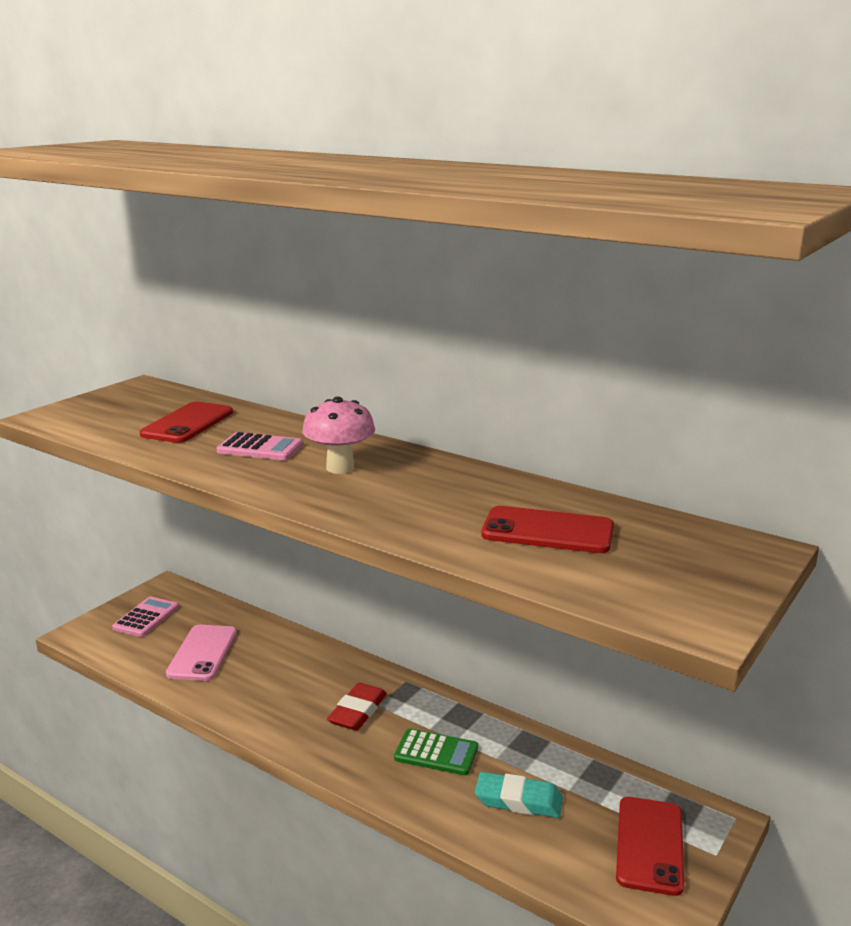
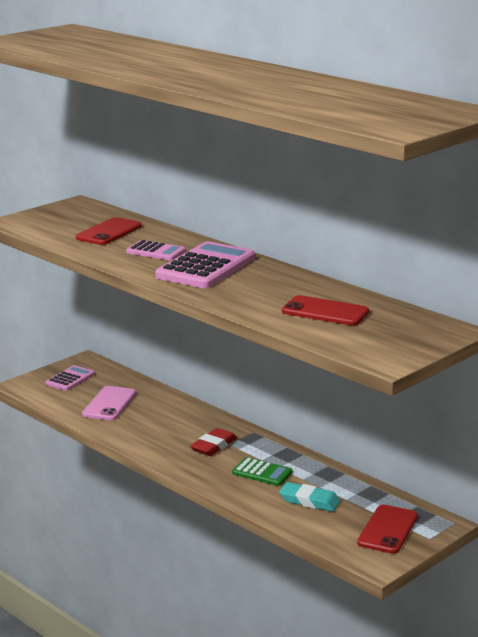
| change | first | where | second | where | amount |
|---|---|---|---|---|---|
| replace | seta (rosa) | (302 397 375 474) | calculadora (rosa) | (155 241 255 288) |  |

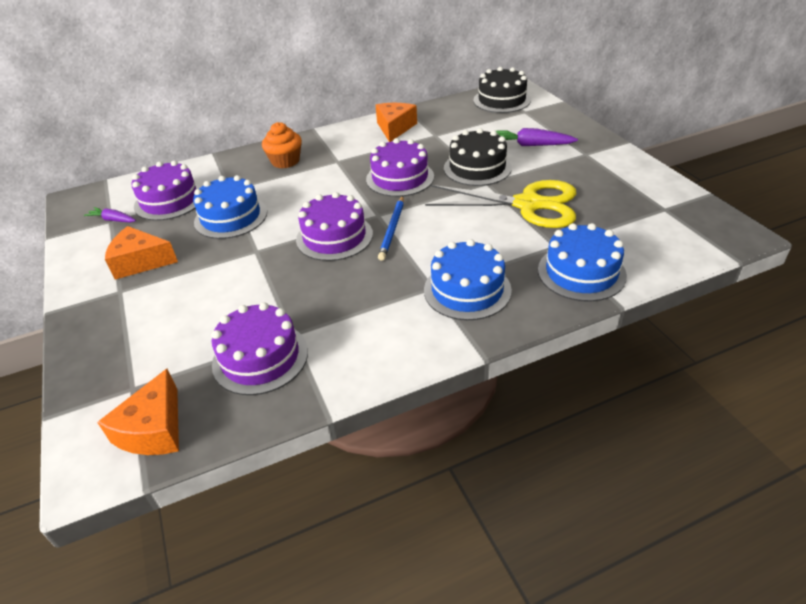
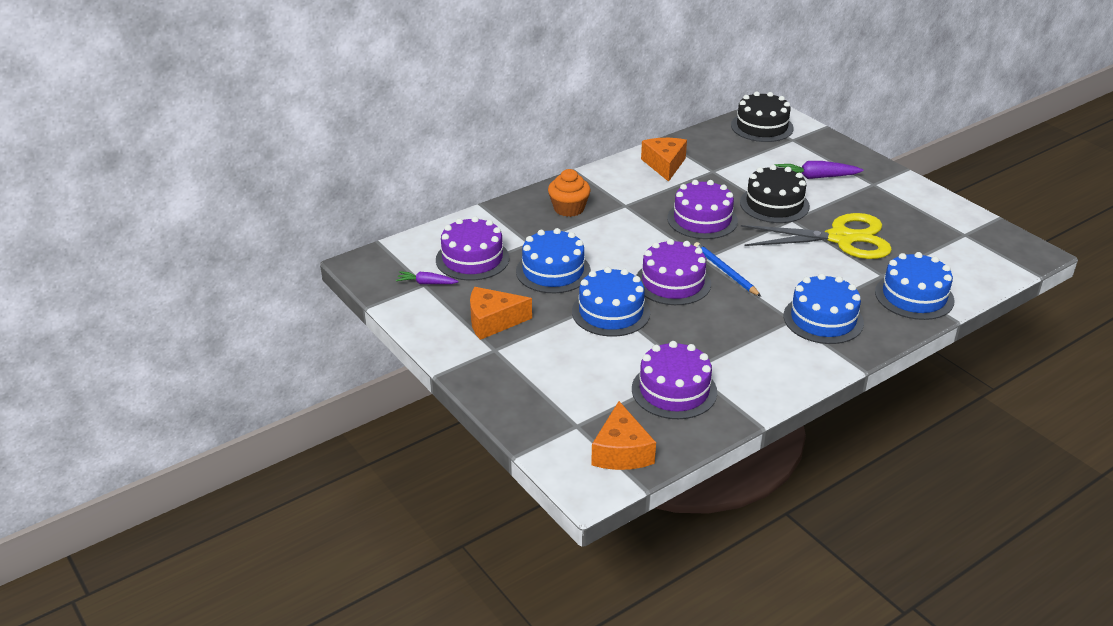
| change | first | where | second | where | amount |
|---|---|---|---|---|---|
| insert |  |  | tarta (azul) | (572 267 650 337) |  |
| rotate | lápiz (azul) | (378 196 404 261) |  | (694 242 761 297) | 150 degrees clockwise |

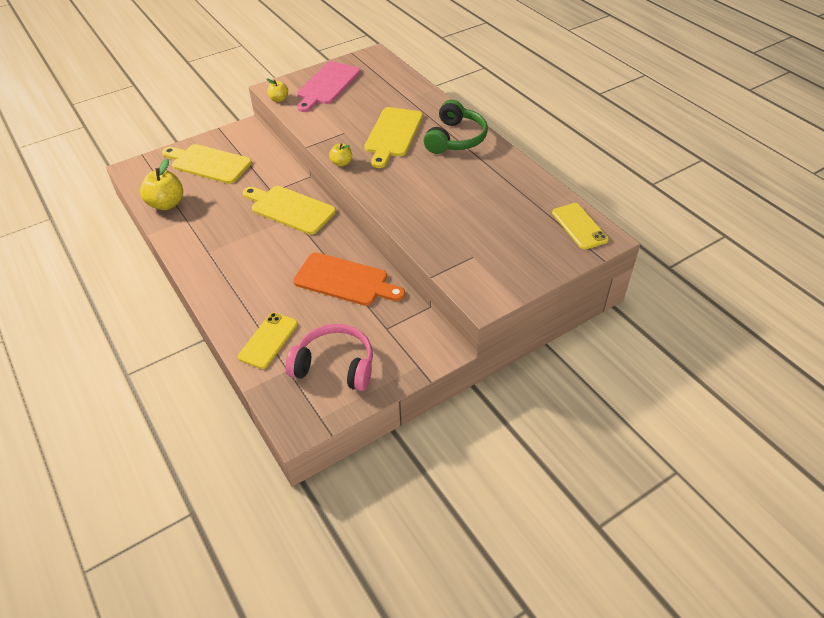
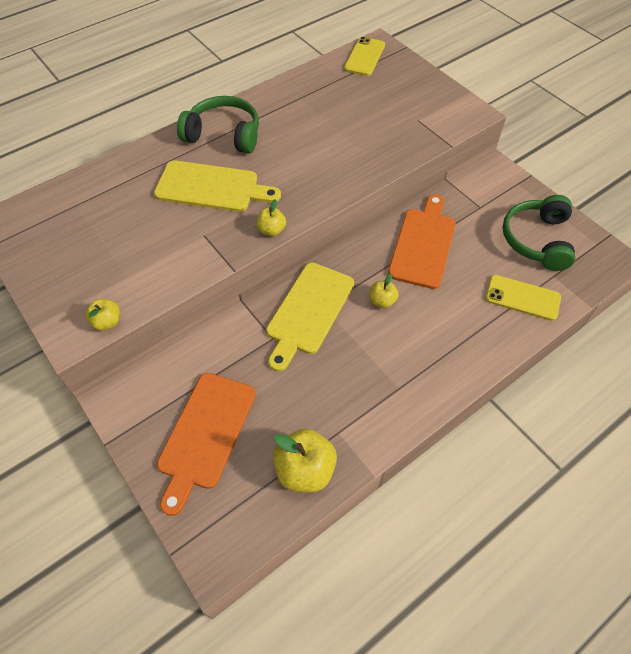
| change | first | where | second | where | amount |
|---|---|---|---|---|---|
| recolor | tabla de cortar (amarillo) | (162 144 252 184) | tabla de cortar (naranja) | (157 373 256 516) |  |
| rotate | móvil (amarillo) | (552 203 609 250) |  | (344 37 385 76) | 45 degrees counterclockwise |
| insert |  |  | manzana (amarillo) | (369 273 399 308) |  |
| recolor | auriculares (rosa) | (286 324 373 391) | auriculares (verde) | (502 195 575 271) |  |
| delete | tabla de cortar (rosa) | (297 61 361 112) |  |  |  |

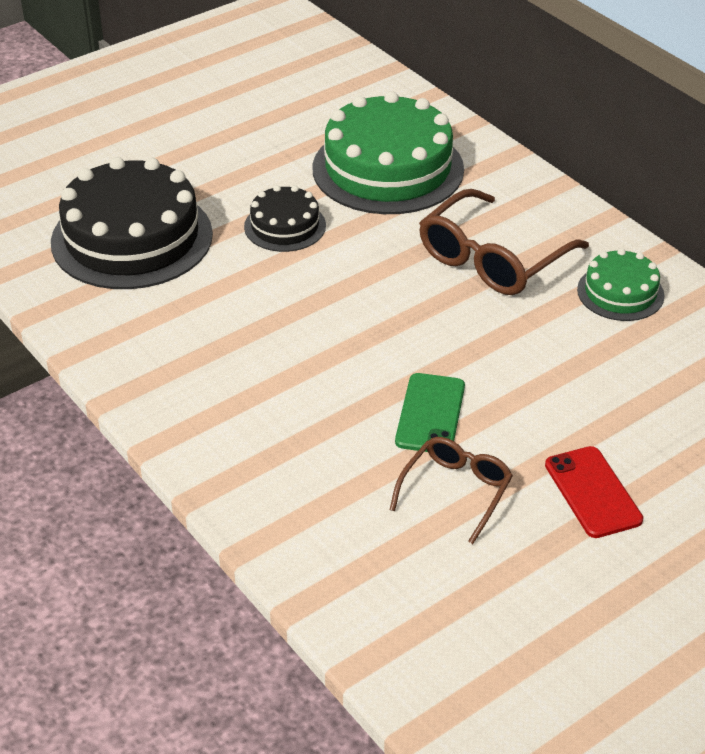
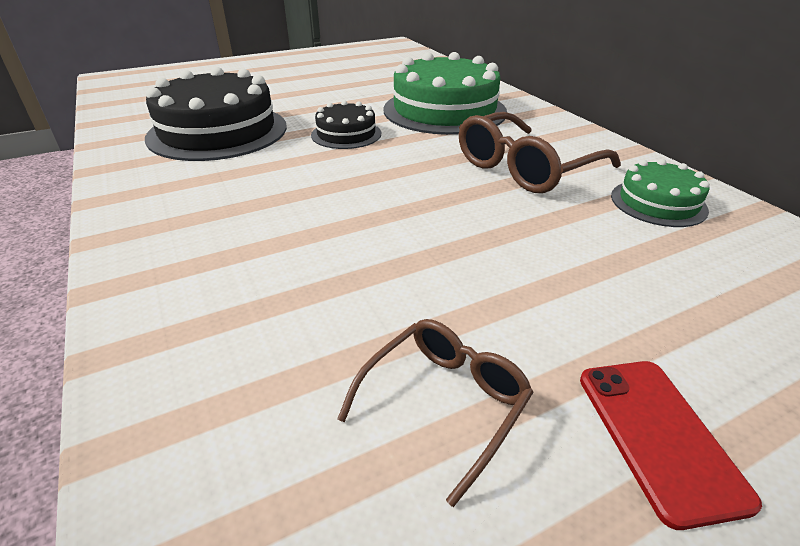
| change | first | where | second | where | amount |
|---|---|---|---|---|---|
| delete | móvil (verde) | (395 373 465 452) |  |  |  |

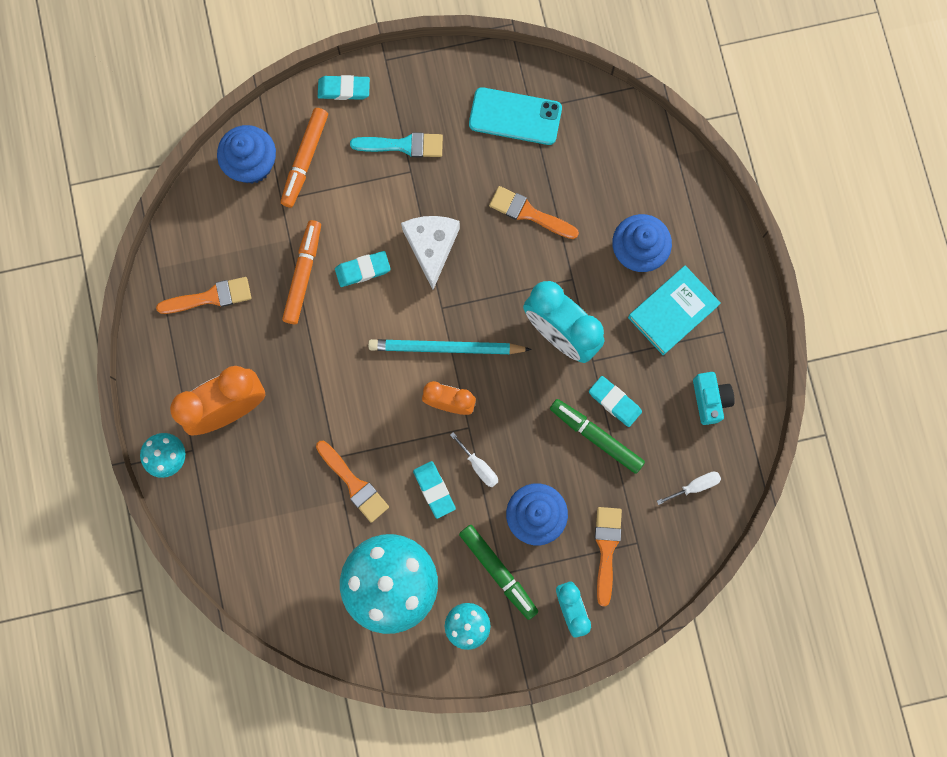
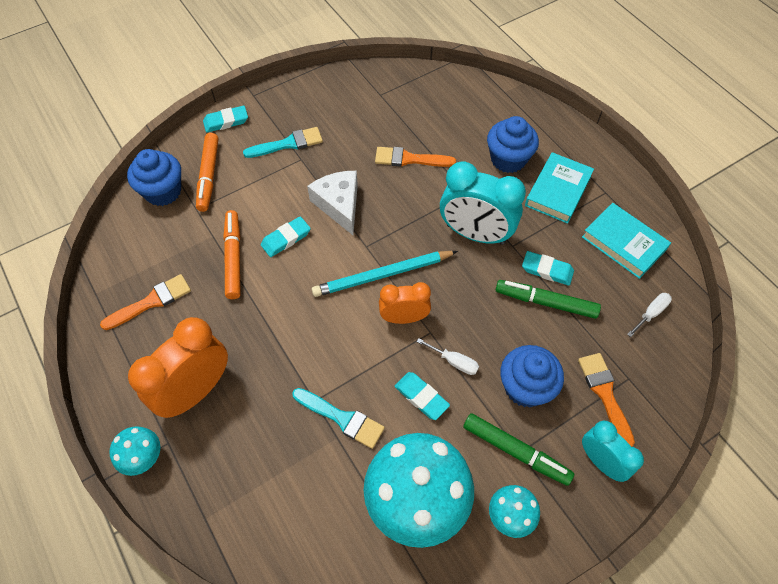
| change | first | where | second | where | amount |
|---|---|---|---|---|---|
| recolor | pincel (naranja) | (316 441 389 523) | pincel (turquesa) | (292 388 385 449) |  |
| replace | cámara (turquesa) | (693 372 735 425) | libro (turquesa) | (582 203 671 279) |  |
| delete | móvil (turquesa) | (469 87 562 145) |  |  |  |

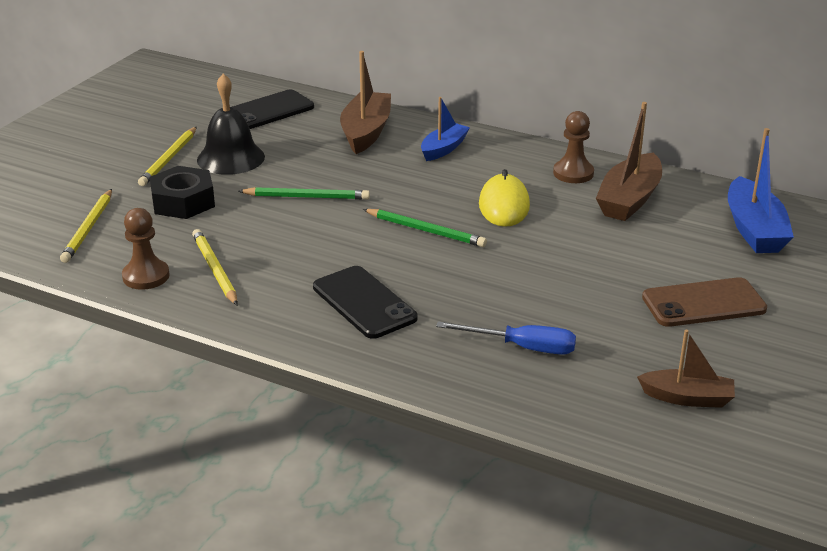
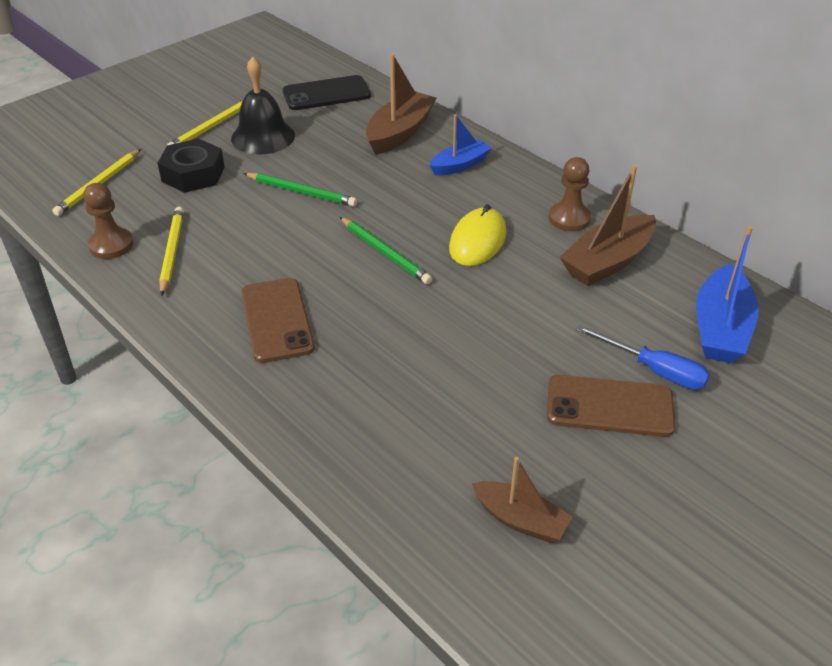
| change | first | where | second | where | amount |
|---|---|---|---|---|---|
| recolor | móvil (negro) | (313 266 418 339) | móvil (marrón) | (241 278 315 363) |  |
| move | destornillador (azul) | (436 321 576 355) |  | (576 325 710 390) |  |

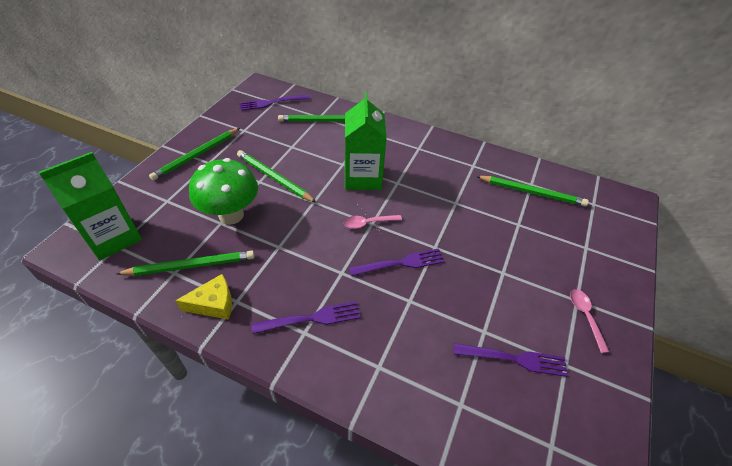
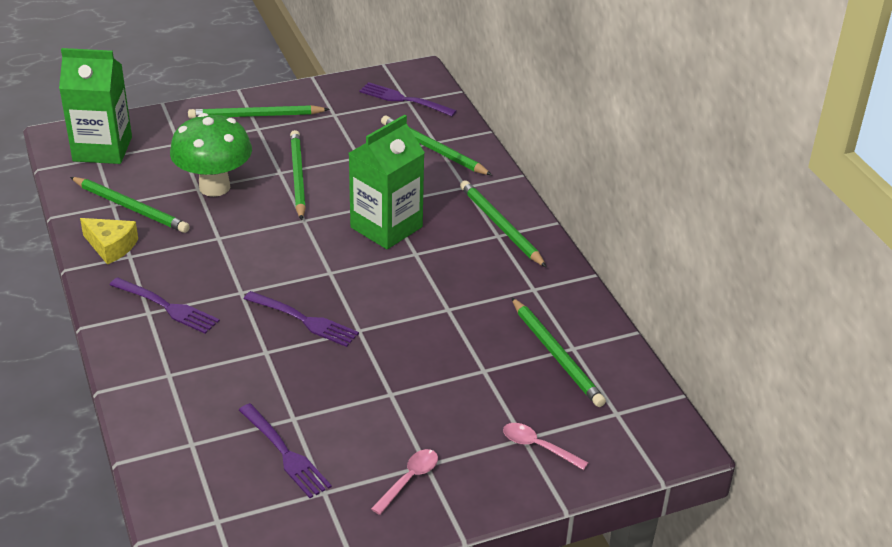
| change | first | where | second | where | amount |
|---|---|---|---|---|---|
| insert |  |  | lápiz (verde) | (460 180 547 268) |  |
| move | cuchara (rosa) | (344 215 402 229) |  | (503 423 589 470) |  |

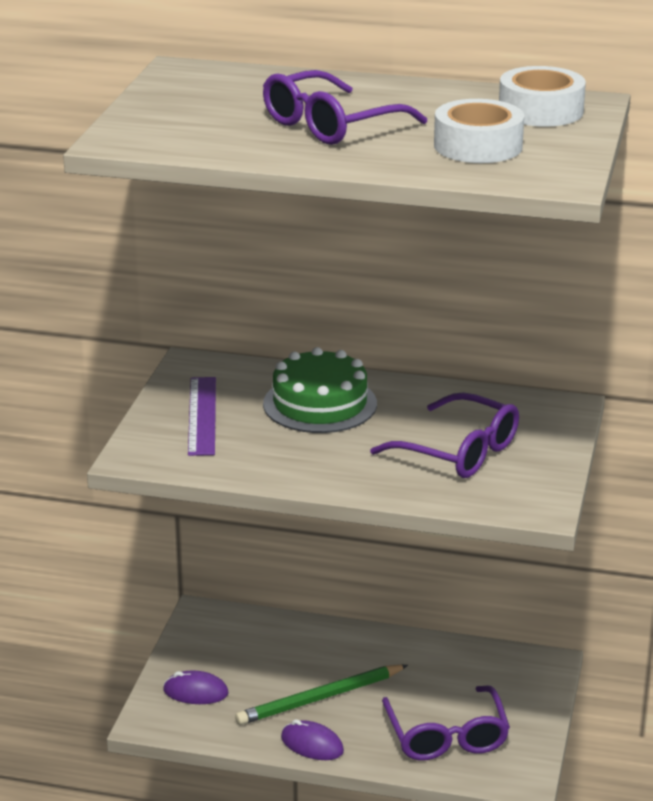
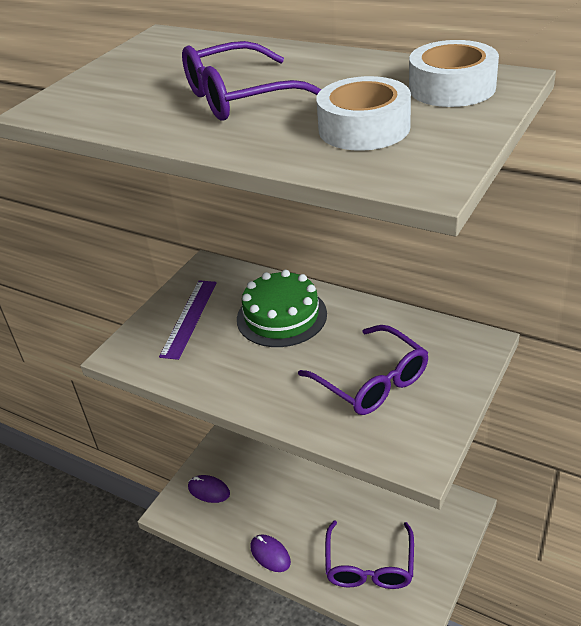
| change | first | where | second | where | amount |
|---|---|---|---|---|---|
| delete | lápiz (verde) | (235 665 408 725) |  |  |  |

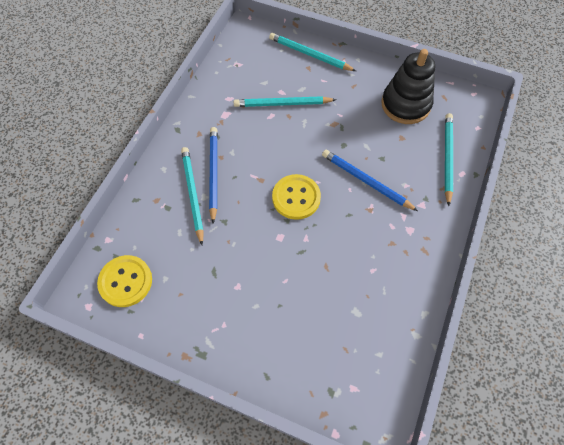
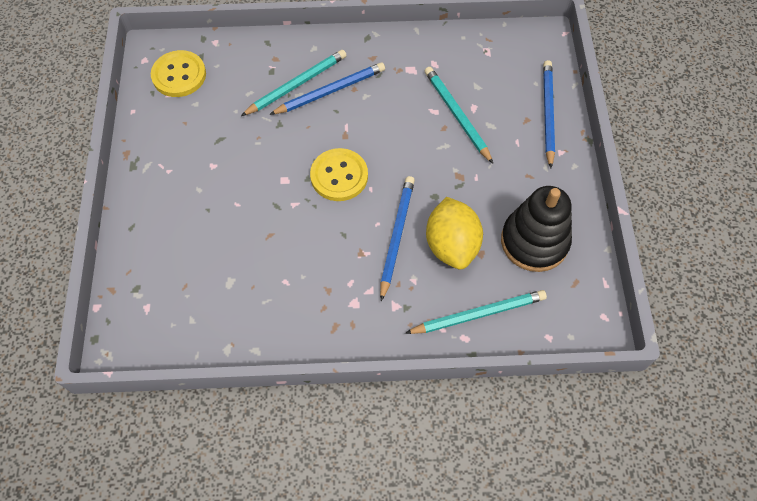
| change | first | where | second | where | amount |
|---|---|---|---|---|---|
| insert |  |  | limón (amarillo) | (426 197 483 269) |  |
| recolor | lápiz (turquesa) | (269 33 356 71) | lápiz (azul) | (543 60 555 168) |  |

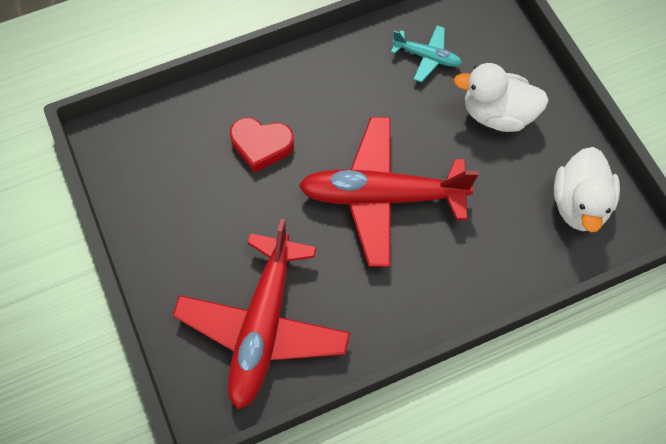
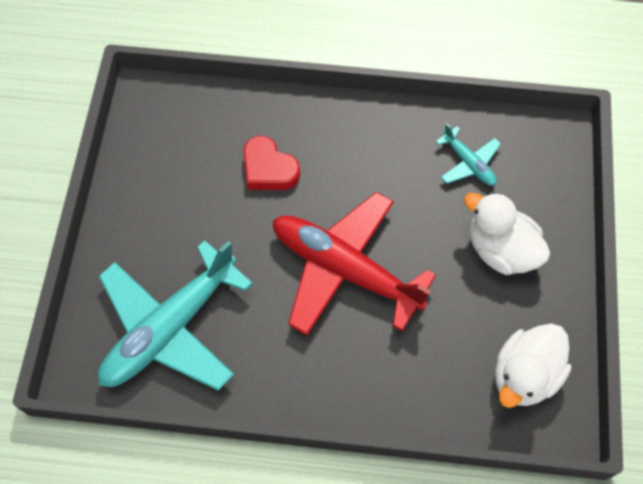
| change | first | where | second | where | amount |
|---|---|---|---|---|---|
| recolor | avión (rojo) | (173 219 350 410) | avión (turquesa) | (98 240 253 391) |  |

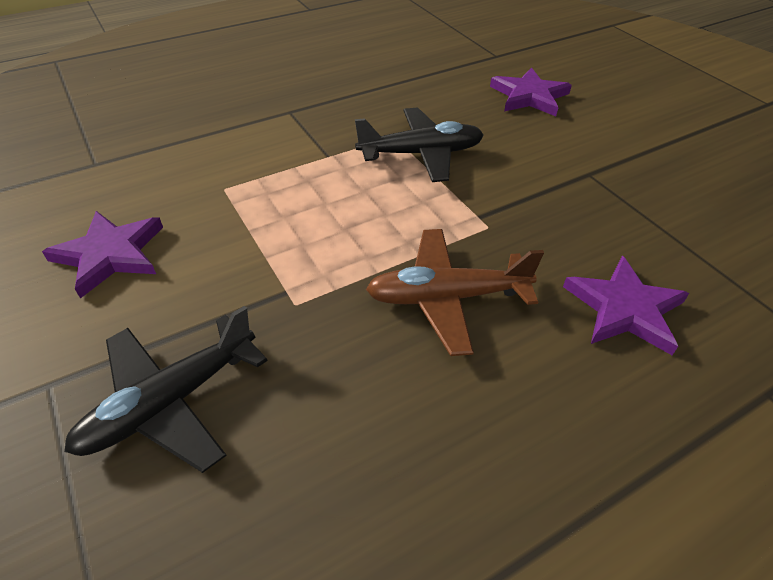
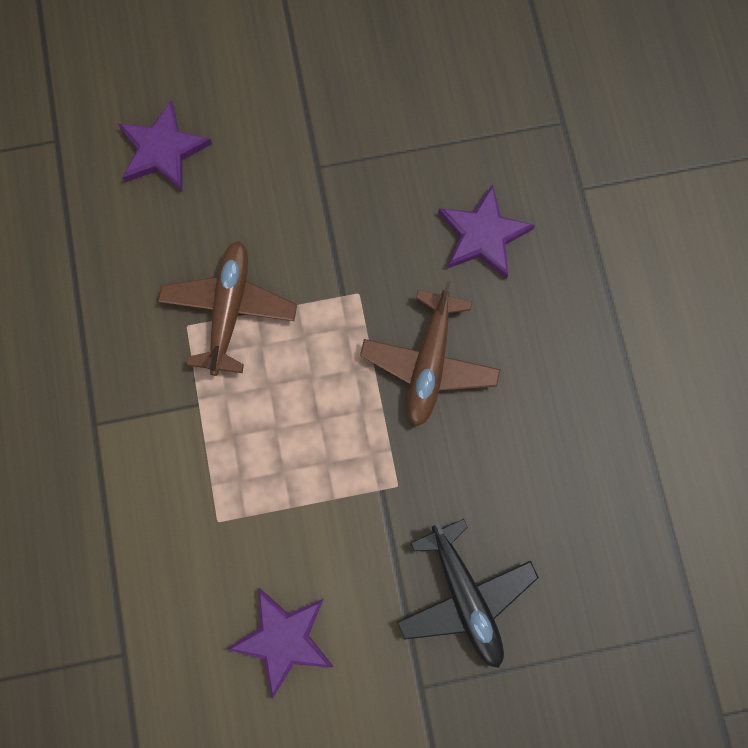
| change | first | where | second | where | amount |
|---|---|---|---|---|---|
| recolor | avión (negro) | (355 107 483 182) | avión (marrón) | (158 241 297 376) |  |

